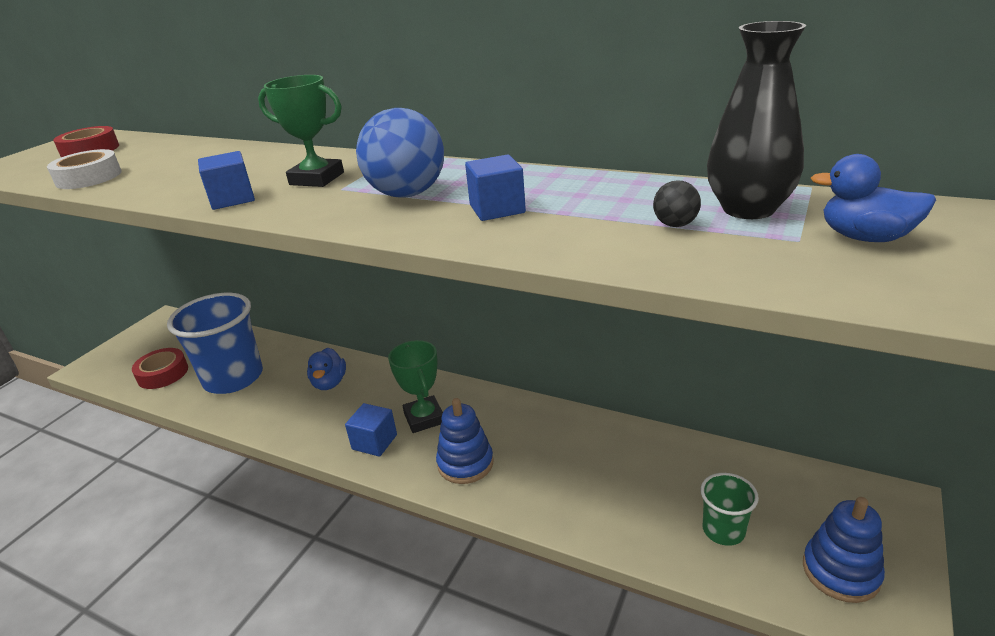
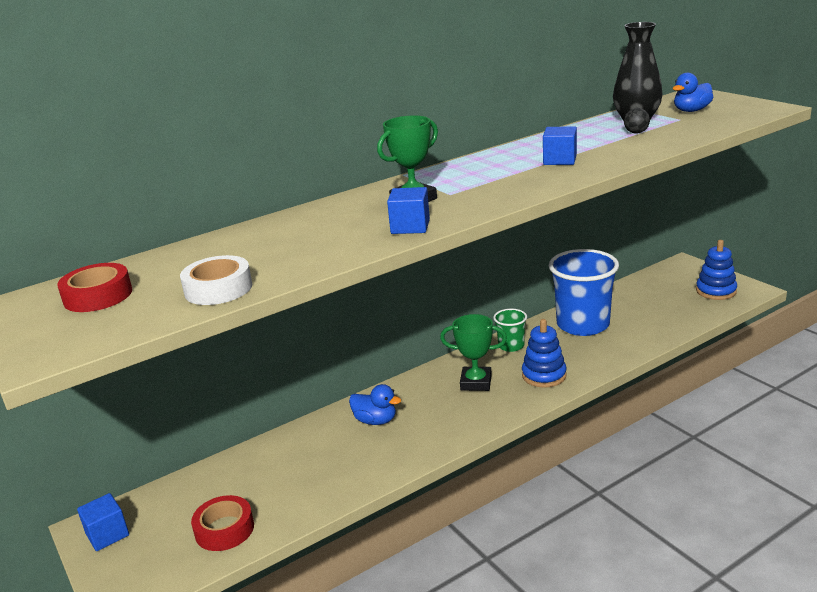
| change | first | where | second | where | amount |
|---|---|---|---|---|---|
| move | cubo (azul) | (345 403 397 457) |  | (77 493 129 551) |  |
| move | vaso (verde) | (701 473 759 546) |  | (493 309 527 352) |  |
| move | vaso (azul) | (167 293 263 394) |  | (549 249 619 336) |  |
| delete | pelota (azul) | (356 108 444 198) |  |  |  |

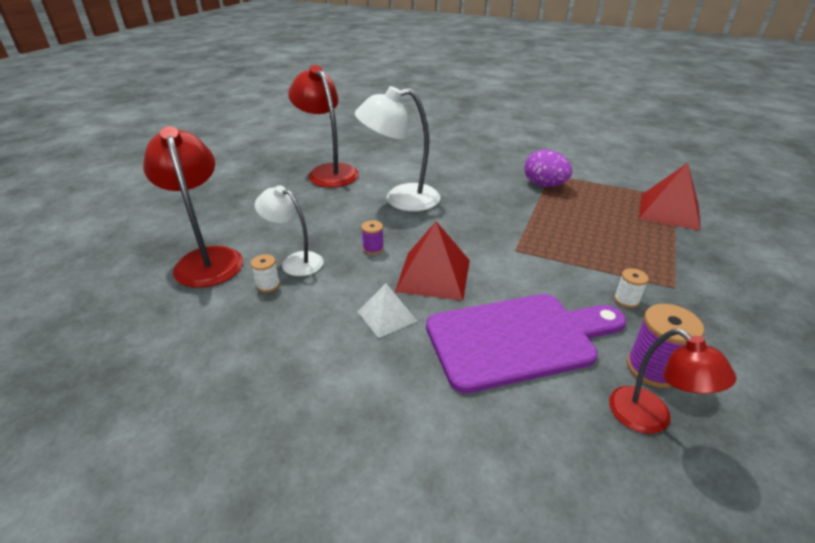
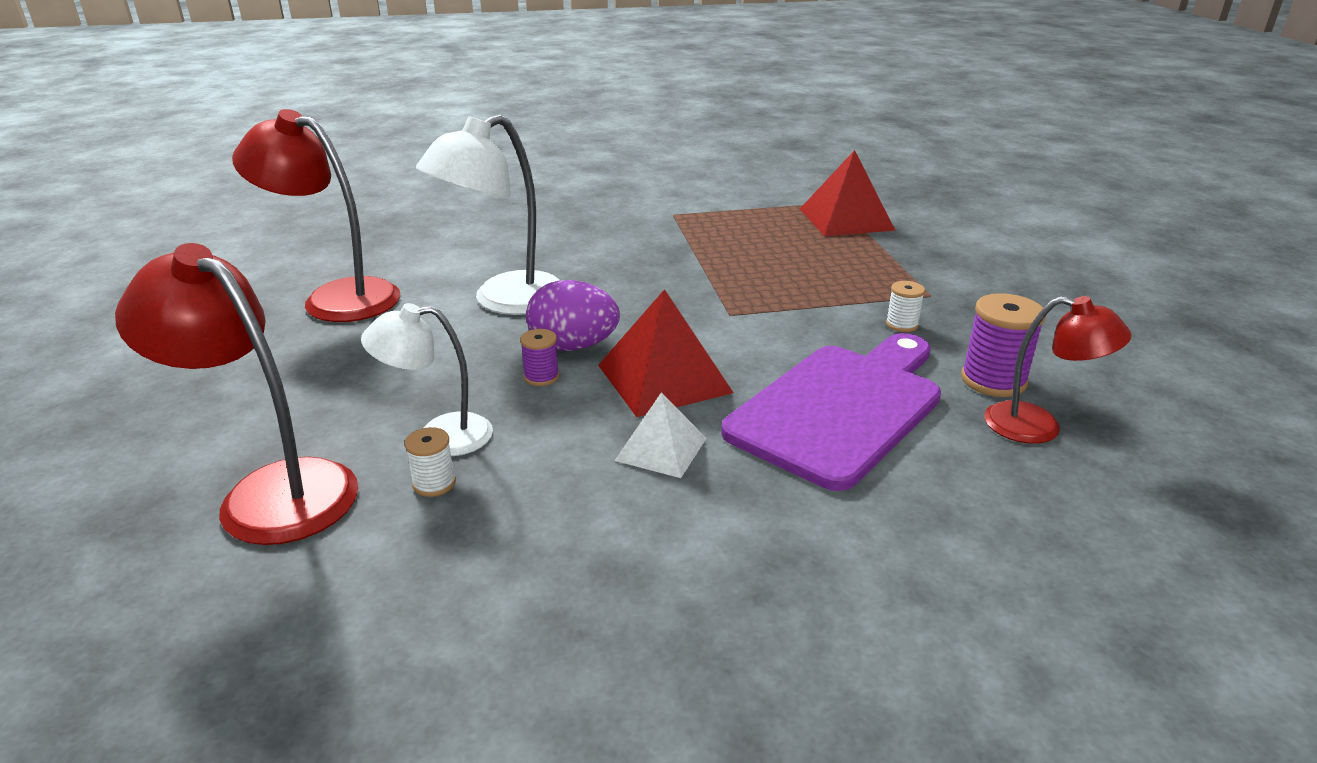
| change | first | where | second | where | amount |
|---|---|---|---|---|---|
| move | huevo (morado) | (524 149 572 187) |  | (526 280 620 351) |  |

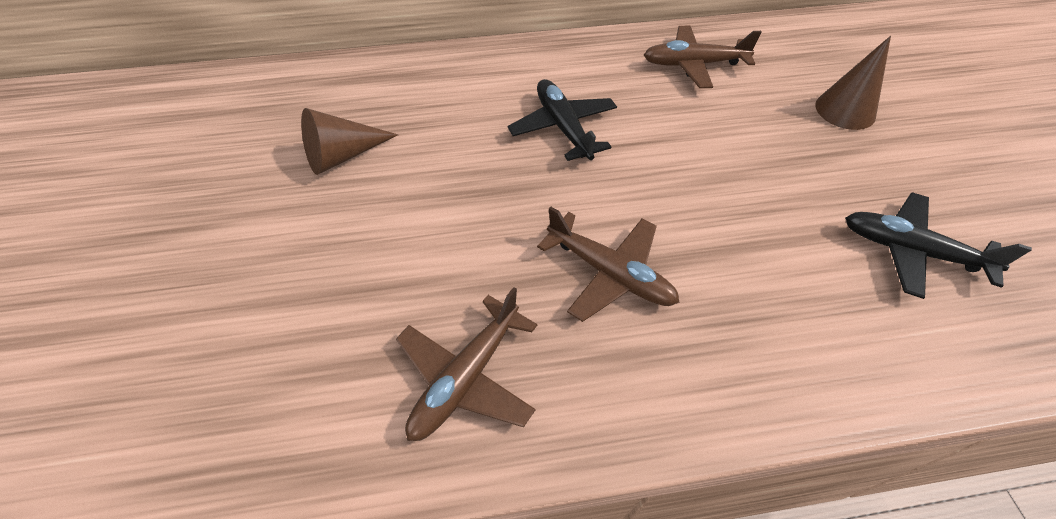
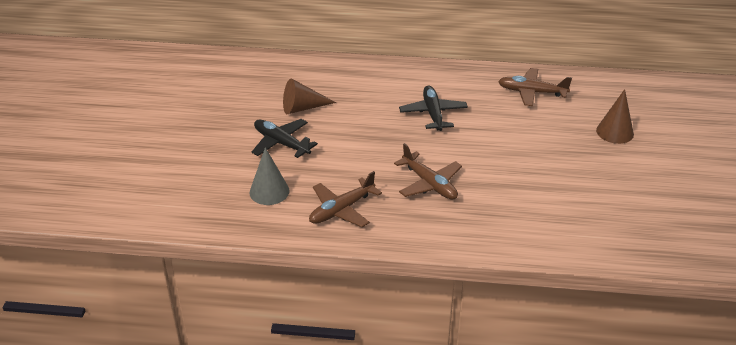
| change | first | where | second | where | amount |
|---|---|---|---|---|---|
| insert |  |  | cono (gris) | (249 147 290 205) |  |
| move | avión (negro) | (845 192 1032 299) |  | (251 119 318 158) |  |

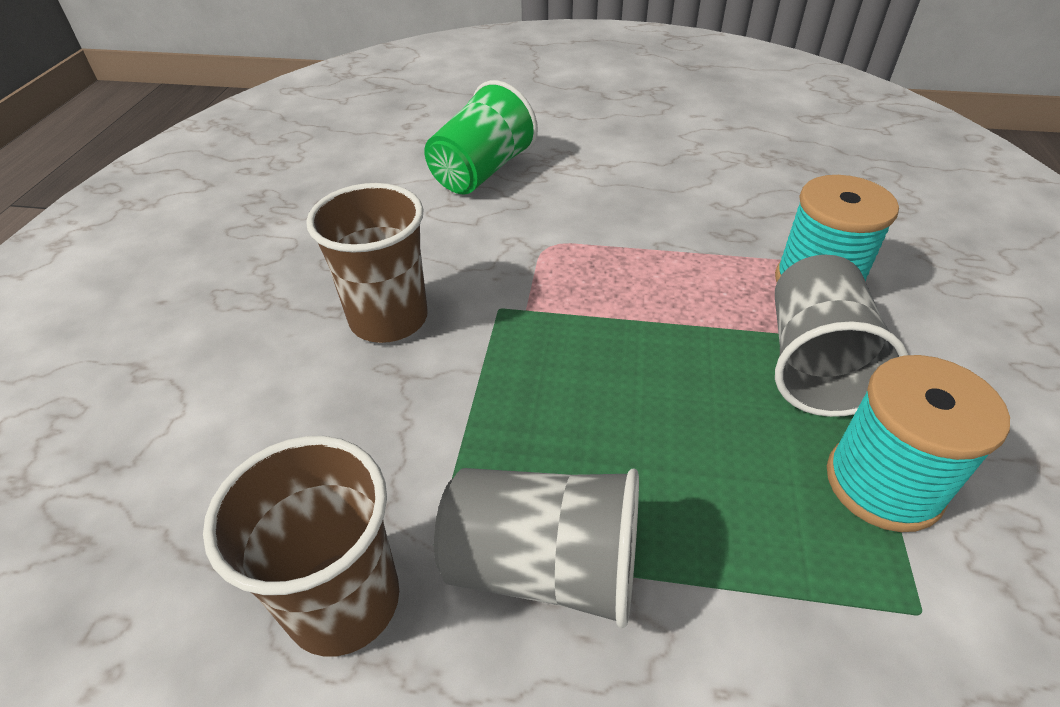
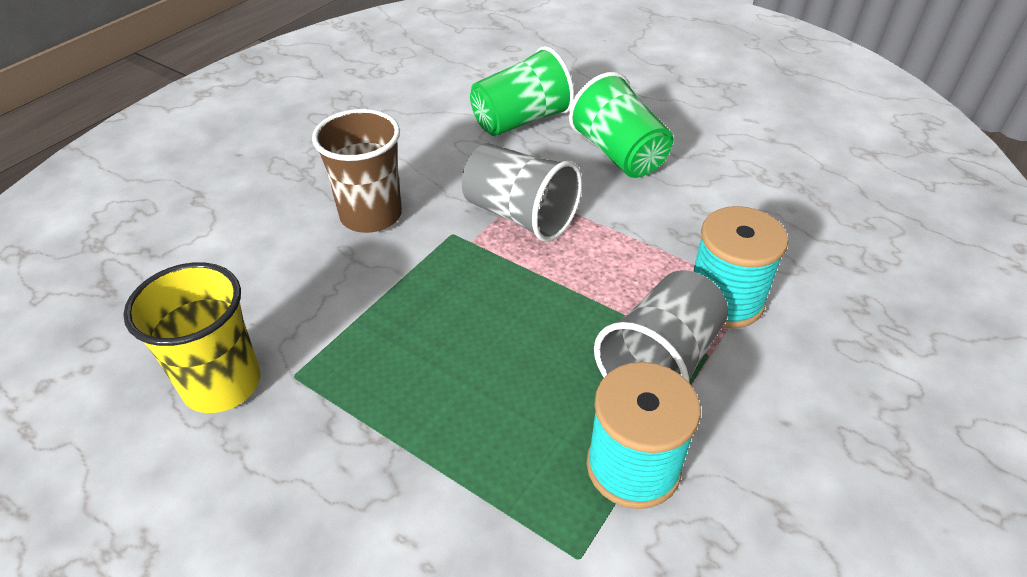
| change | first | where | second | where | amount |
|---|---|---|---|---|---|
| recolor | vaso (marrón) | (203 436 399 657) | vaso (amarillo) | (123 262 260 413) |  |
| move | vaso (gris) | (434 468 639 628) |  | (462 143 582 242) |  |
| insert |  |  | vaso (verde) | (569 72 673 178) |  |

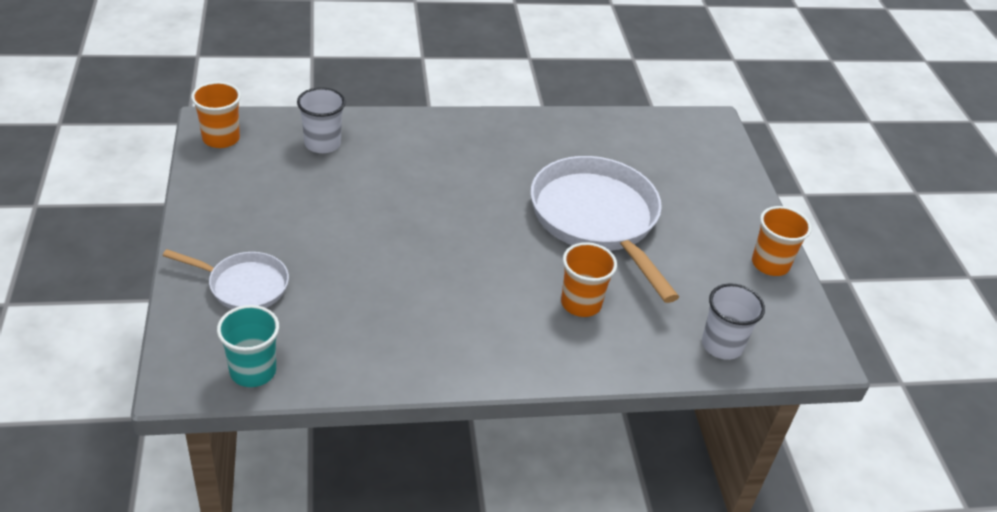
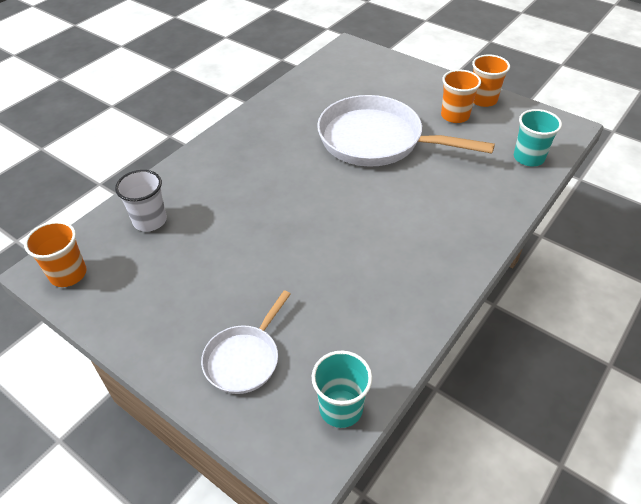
| change | first | where | second | where | amount |
|---|---|---|---|---|---|
| rotate | sartén (blanco) | (163 249 289 309) |  | (201 290 291 394) | 150 degrees clockwise |
| move | vaso (naranja) | (561 242 617 317) |  | (441 69 481 123) |  |
| recolor | vaso (blanco) | (702 283 765 360) | vaso (turquesa) | (514 109 562 166) |  |

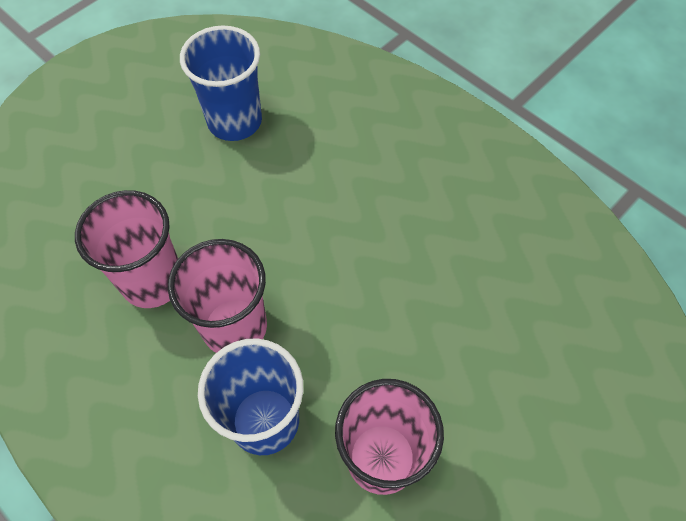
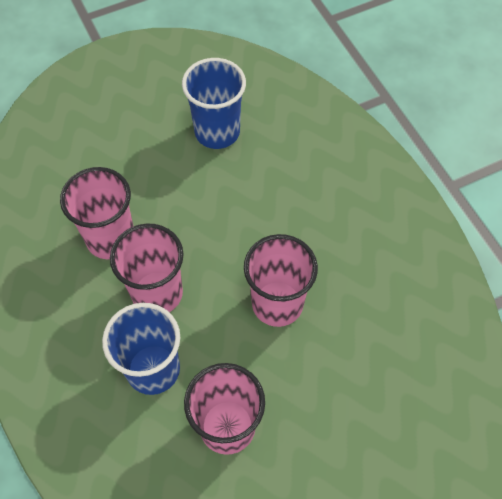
| change | first | where | second | where | amount |
|---|---|---|---|---|---|
| insert |  |  | vaso (rosa) | (244 234 318 327) |  |

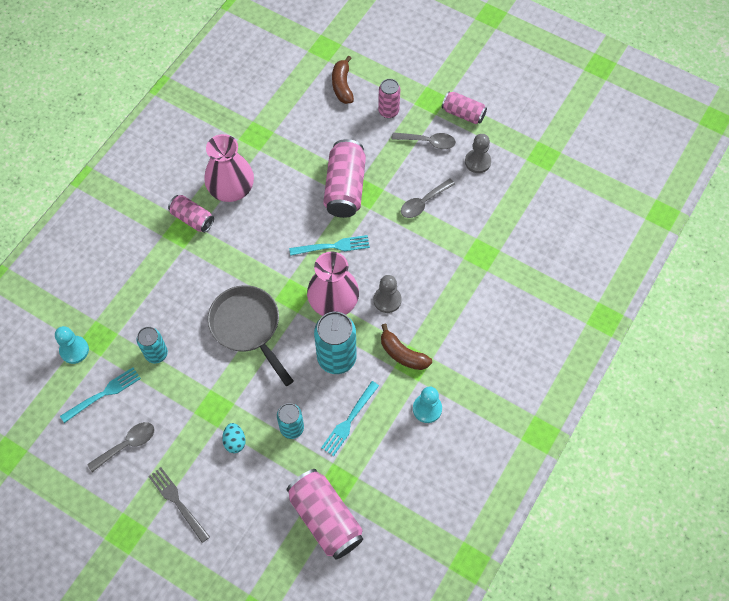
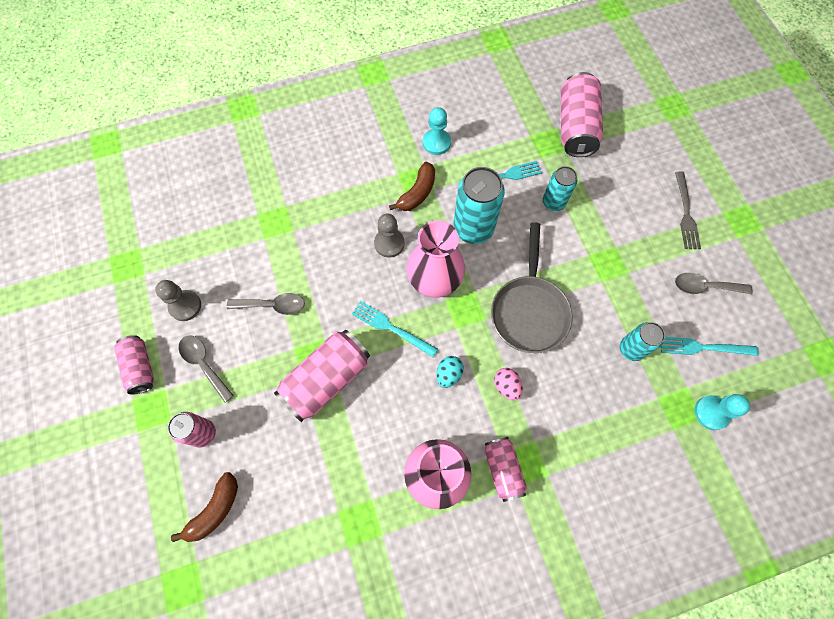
| change | first | where | second | where | amount |
|---|---|---|---|---|---|
| rotate | plátano (marrón) | (381 324 432 370) |  | (389 162 435 211) | 45 degrees clockwise |
| move | huevo (turquesa) | (222 423 246 453) |  | (436 356 464 388) |  |
| insert |  |  | huevo (rosa) | (494 368 523 400) |  |

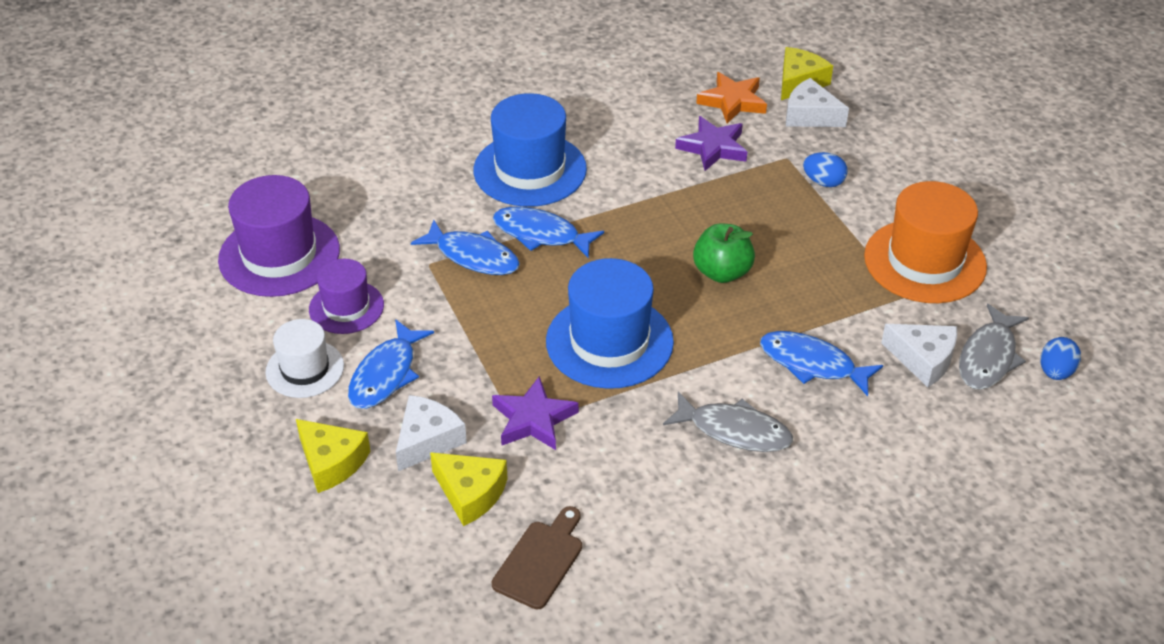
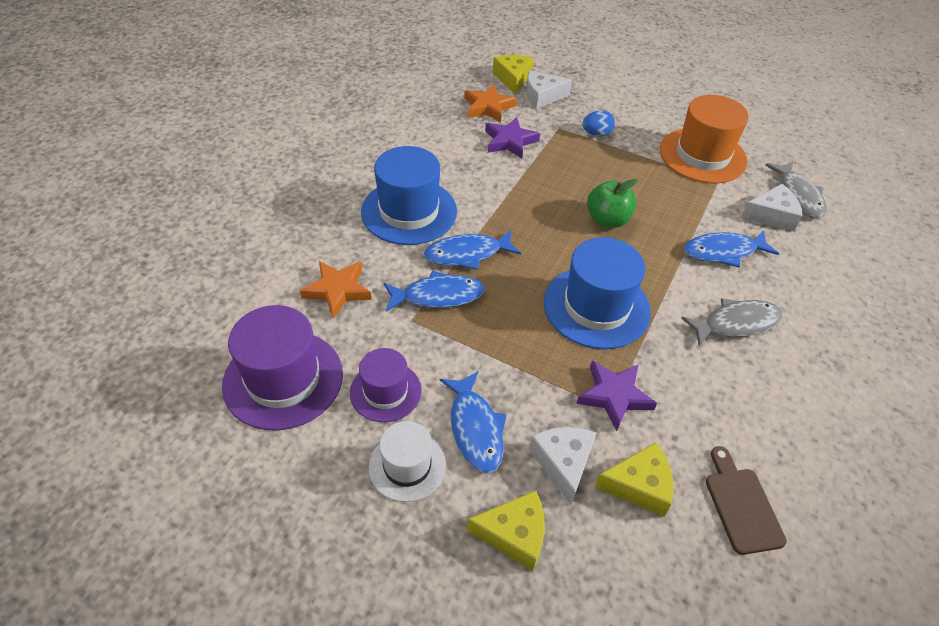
| change | first | where | second | where | amount |
|---|---|---|---|---|---|
| insert |  |  | estrella (naranja) | (300 261 372 319) |  |
| delete | huevo (azul) | (1040 337 1081 380) |  |  |  |

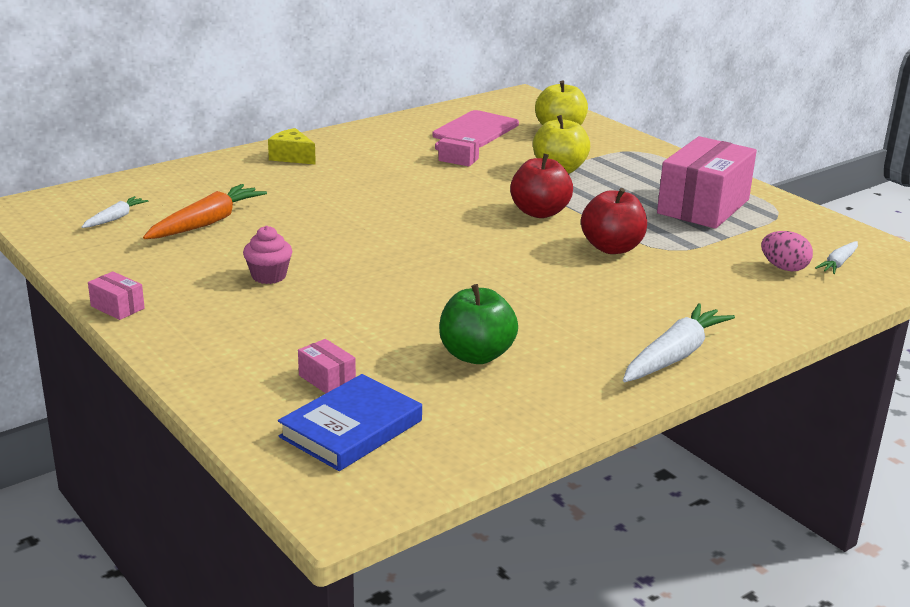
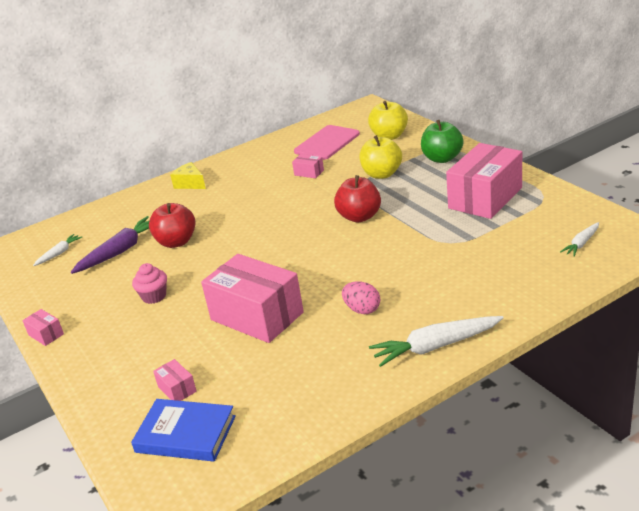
| change | first | where | second | where | amount |
|---|---|---|---|---|---|
| recolor | zanahoria (naranja) | (143 184 267 239) | zanahoria (morado) | (71 216 150 274) |  |
| rotate | libro (azul) | (278 374 422 471) |  | (131 399 236 462) | 60 degrees clockwise |
| move | manzana (rojo) | (581 188 647 254) |  | (149 203 195 248) |  |
| insert |  |  | caja (rosa) | (201 254 304 343) |  |
| move | huevo (rosa) | (761 231 813 271) |  | (342 281 380 314) |  |
| rotate | zanahoria (blanco) | (623 303 735 382) |  | (369 316 504 367) | 150 degrees counterclockwise |
| move | manzana (verde) | (439 284 518 364) |  | (421 120 464 163) |  |

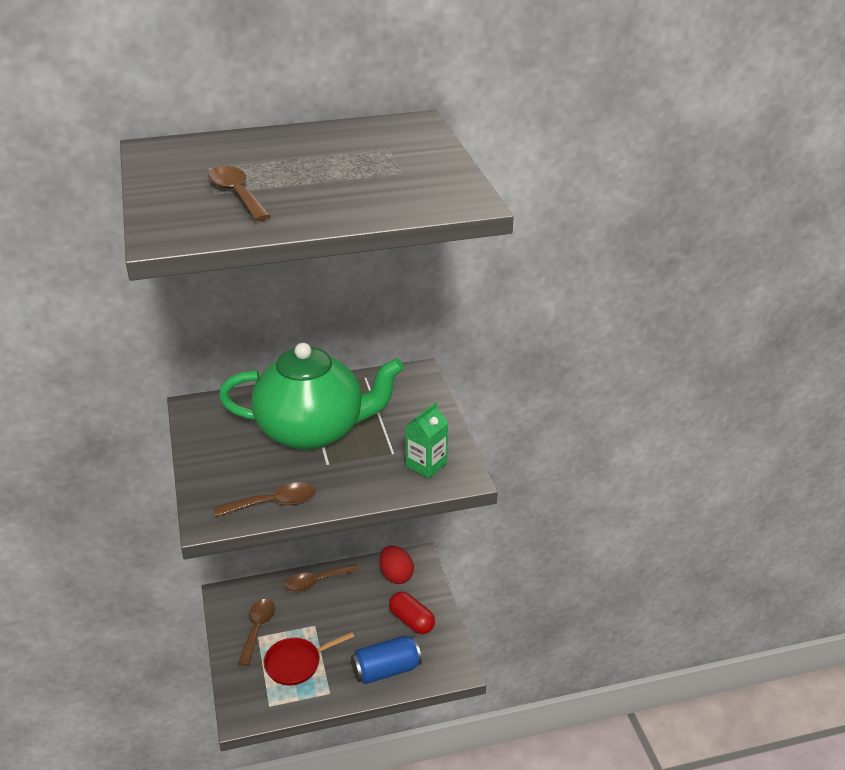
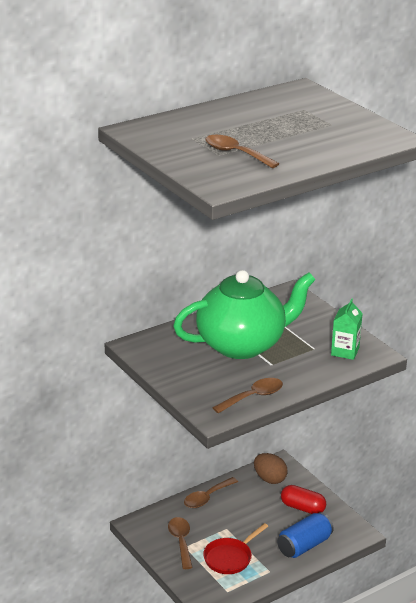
| change | first | where | second | where | amount |
|---|---|---|---|---|---|
| recolor | huevo (rojo) | (379 546 414 584) | huevo (marrón) | (254 453 288 484) |  |

